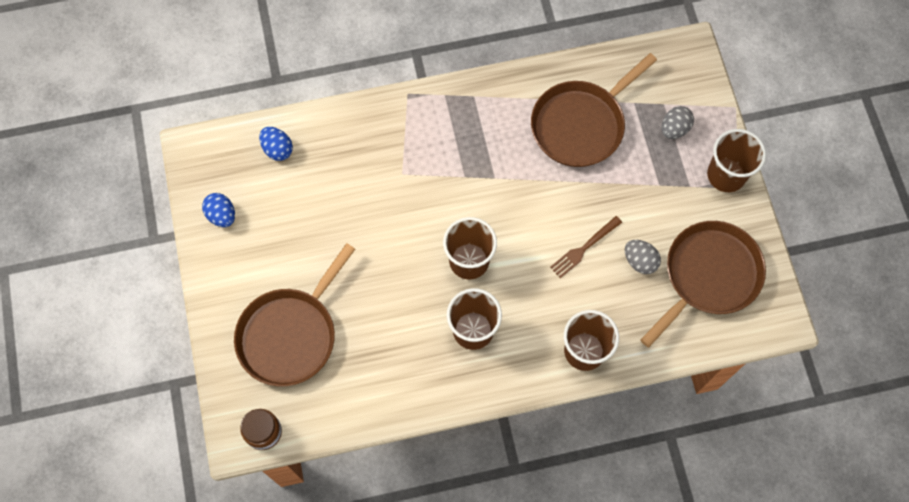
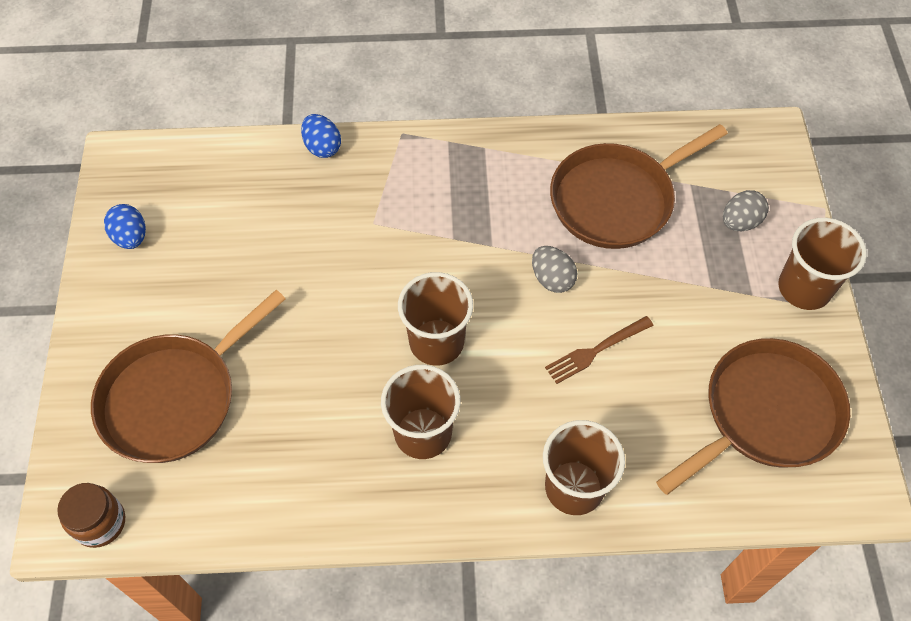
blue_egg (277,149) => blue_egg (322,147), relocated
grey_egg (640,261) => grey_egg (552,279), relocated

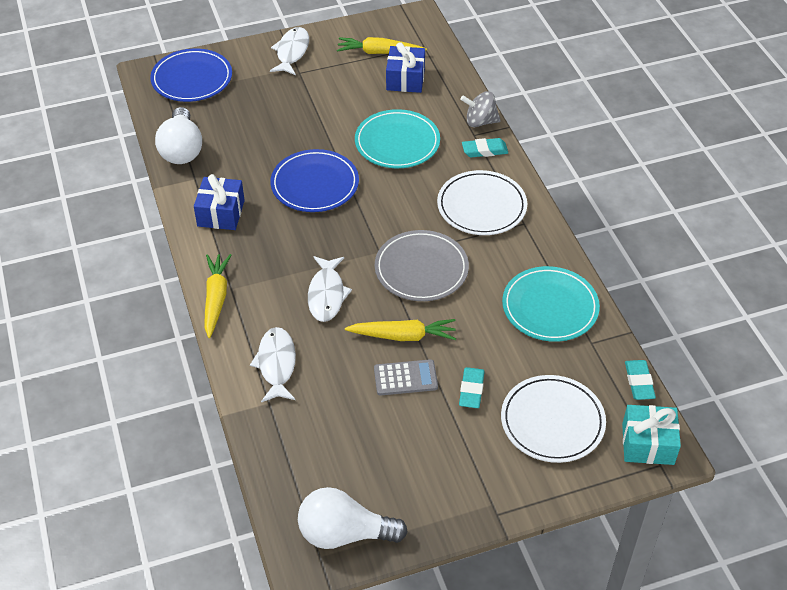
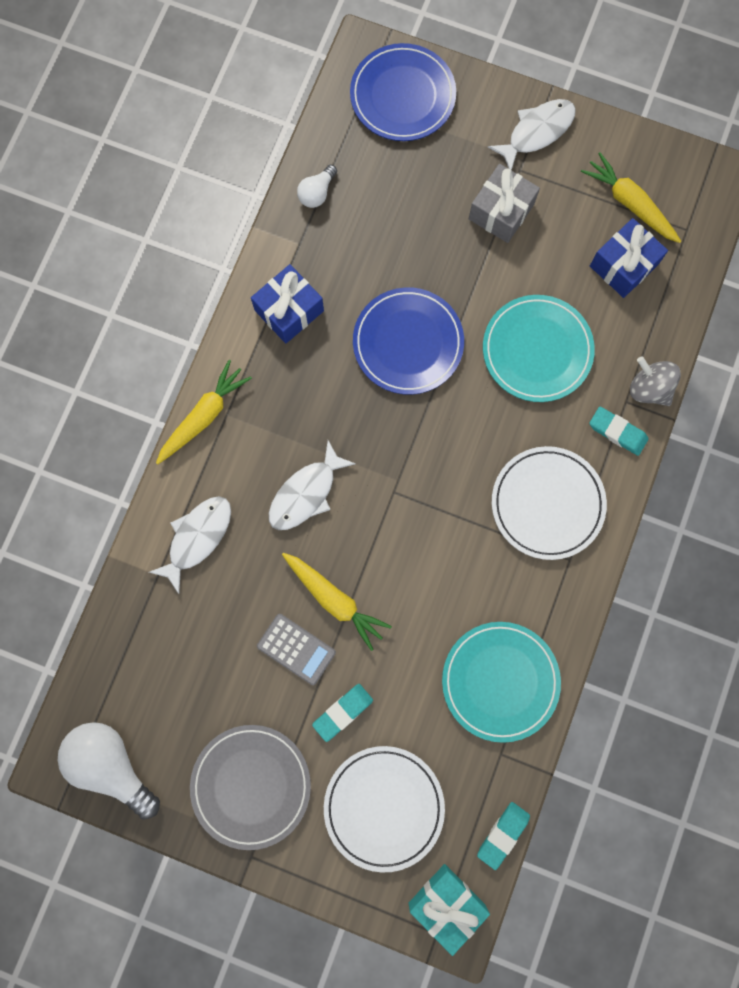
white_light_bulb (182,149) => white_light_bulb (317,193), x0.52
grey_plate (421,269) => grey_plate (251,785), relocated
nothing => grey_gift (501,211)

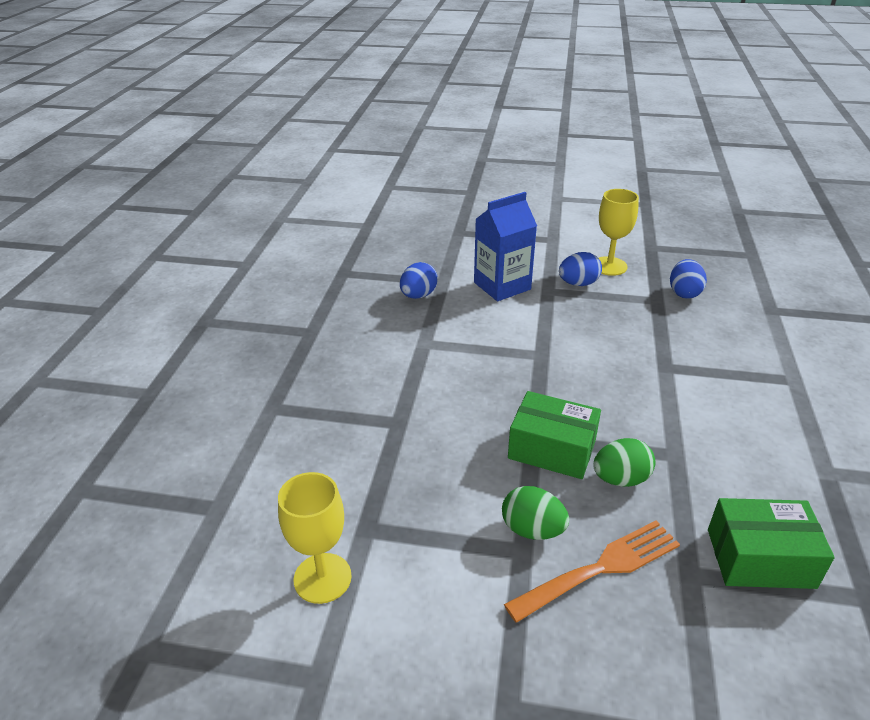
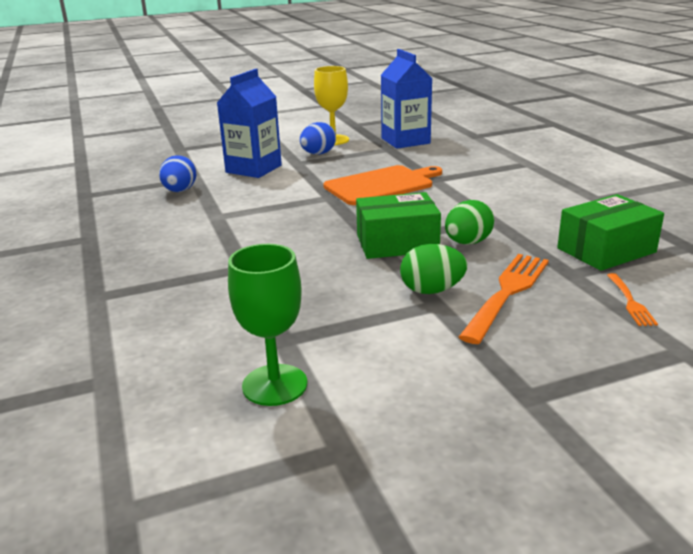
yellow_goblet (322,578) => green_goblet (274,385)
blue_egg (684,293) => blue_carton (405,141)
nothing => orange_cutting_board (381,185)
nothing => orange_fork (630,301)

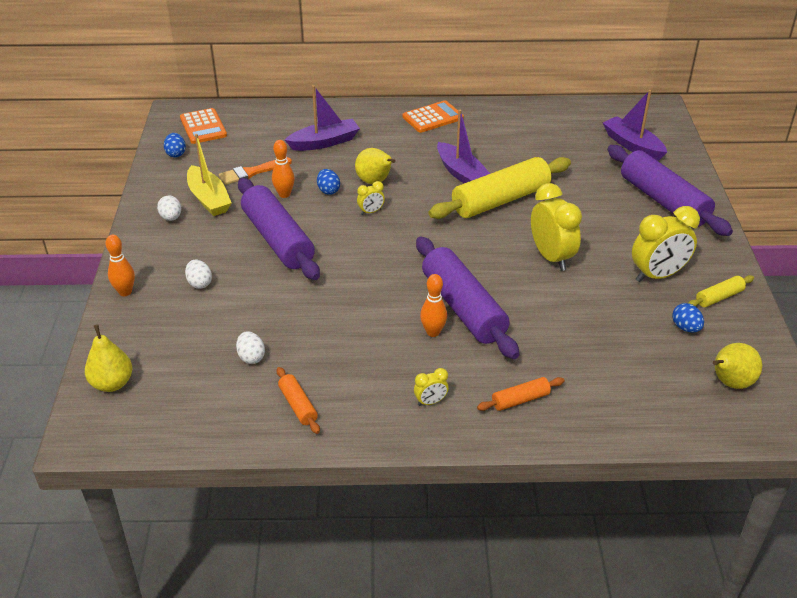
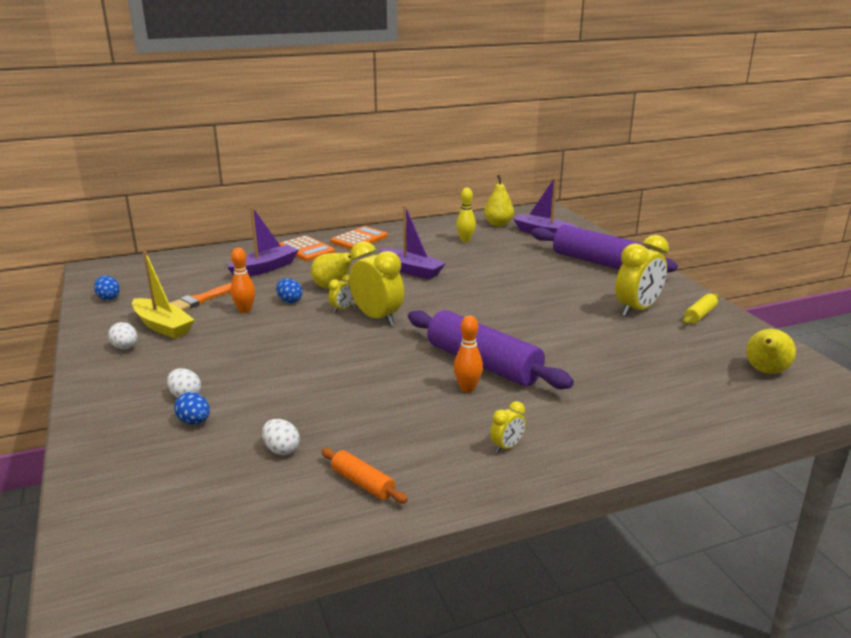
yellow_pear (112,383) => yellow_pear (498,224), relocated
orange_bowling_pin (125,292) => nothing
orange_calculator (203,127) => orange_calculator (306,249), relocated
purple_rolling_pin (277,239) => nothing
yellow_rolling_pin (500,200) => nothing
orange_rolling_pin (520,400) => nothing
yellow_clock (551,257) => yellow_clock (377,318), relocated
blue_egg (685,328) => blue_egg (194,422), relocated
nothing => yellow_bowling_pin (465,240)

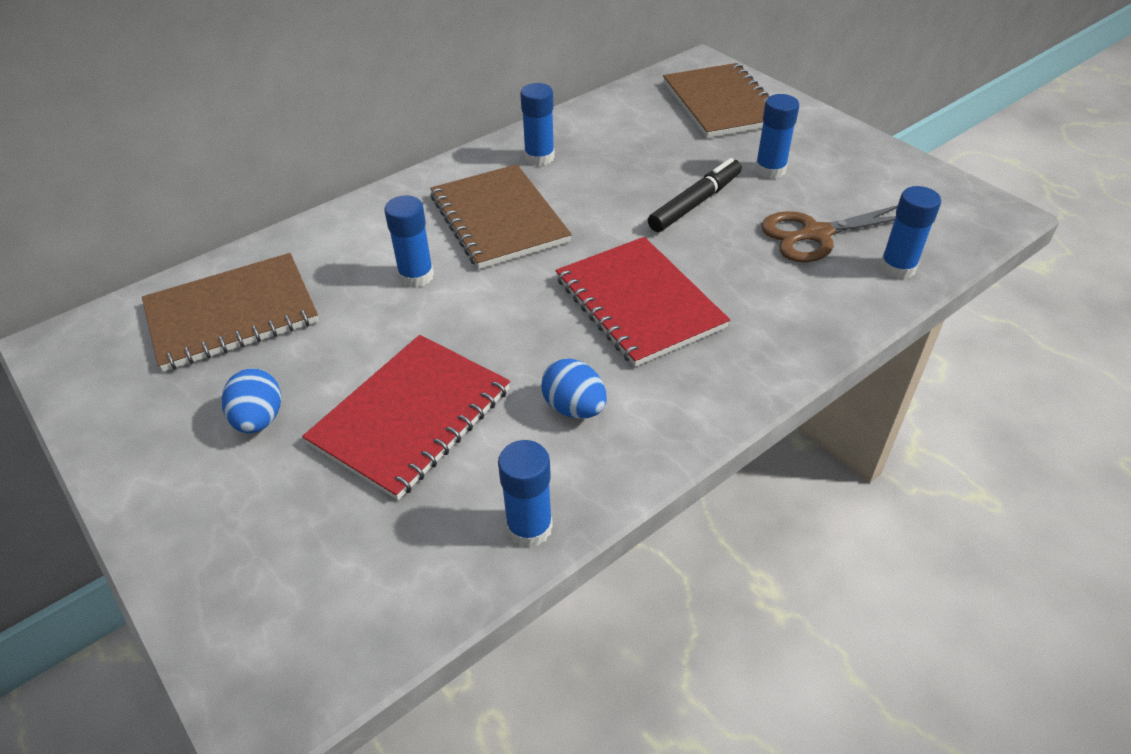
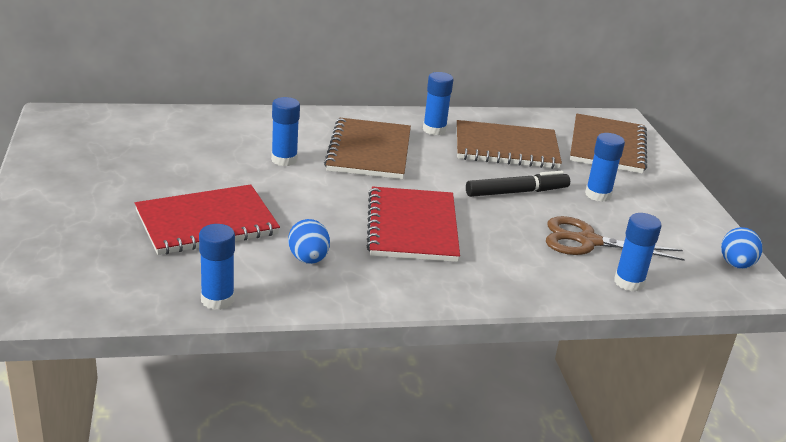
brown_notebook (232,314) => brown_notebook (506,148), relocated
blue_egg (259,419) => blue_egg (736,264), relocated

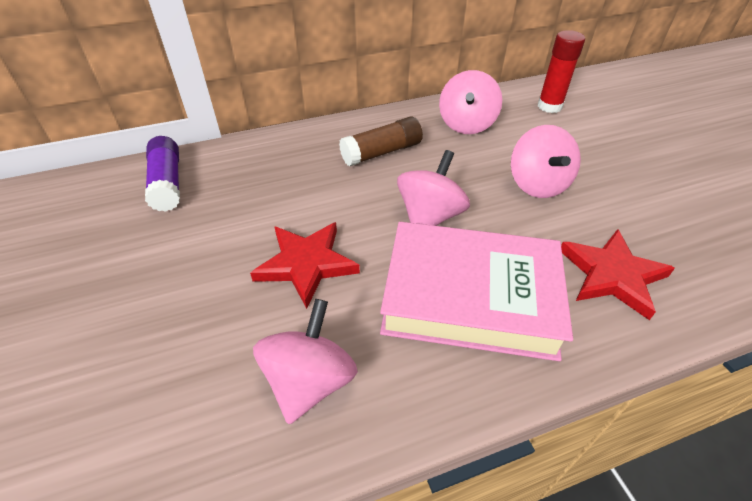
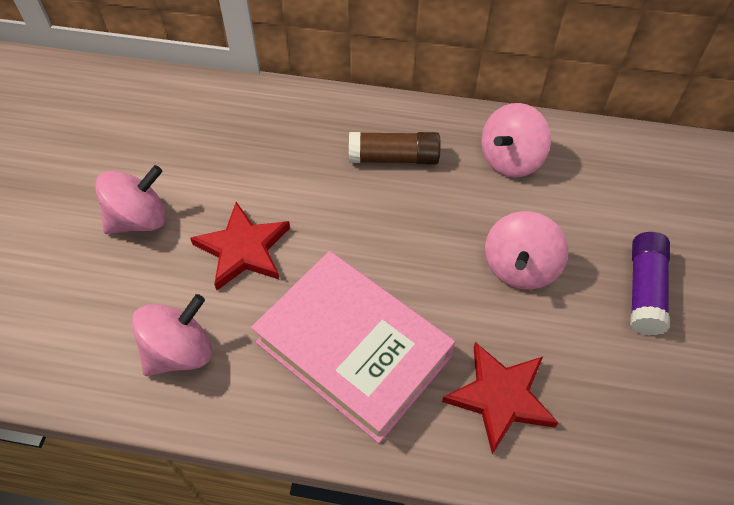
purple_glue_stick (168,183) => purple_glue_stick (644,290), relocated
pink_spinning_top (429,217) => pink_spinning_top (139,219), relocated
red_glue_stick (549,106) => nothing

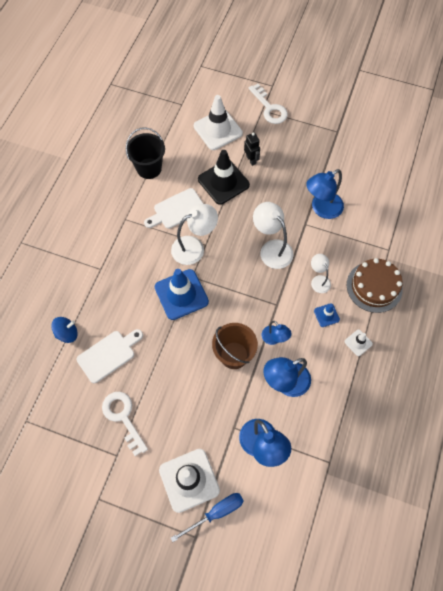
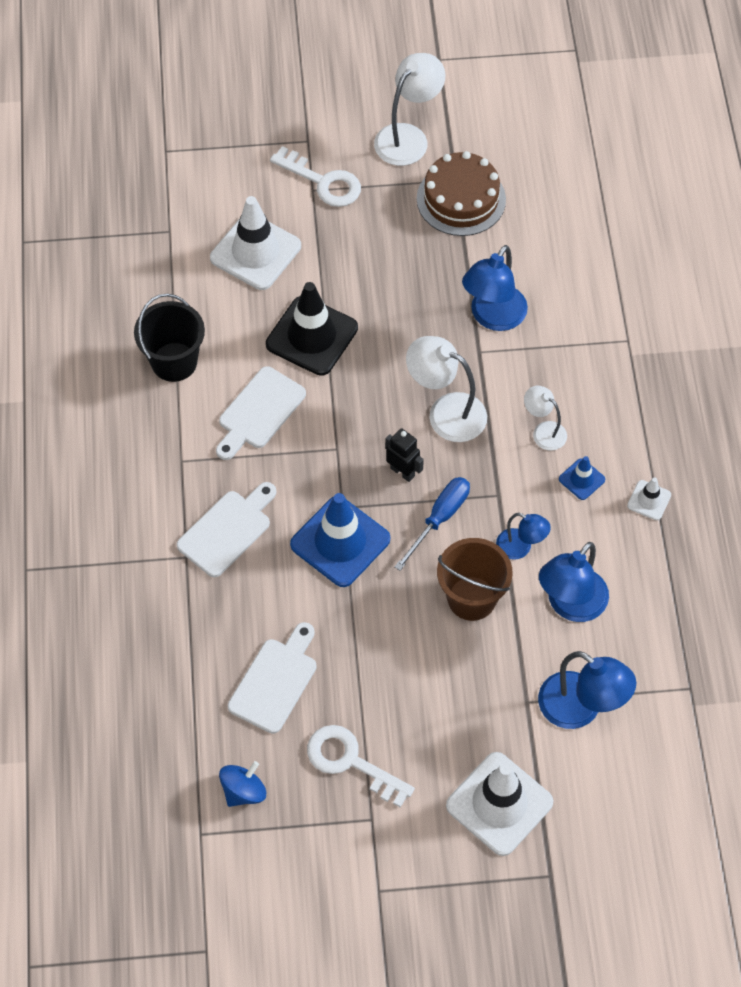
blue_spinning_top (67,333) => blue_spinning_top (243,791), relocated
white_lamp (194,247) => white_lamp (408,137), relocated
blue_screwdriver (216,513) => blue_screwdriver (439,519), relocated
black_robot (251,160) => black_robot (402,472), relocated
brown_cake (374,287) => brown_cake (461,199), relocated
nothing => white_cutting_board (227,530)

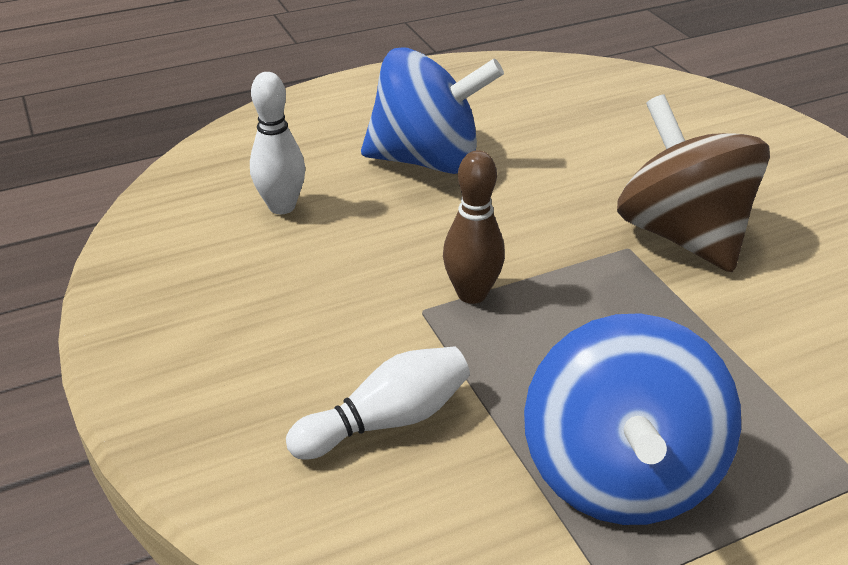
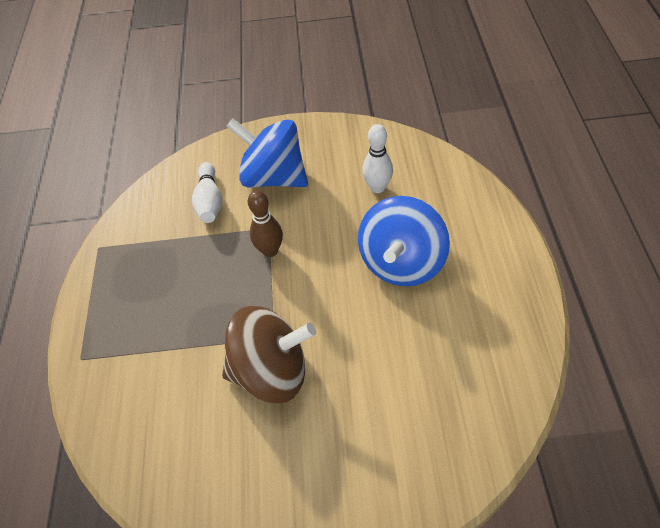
blue_spinning_top (619,473) => blue_spinning_top (273,177), relocated

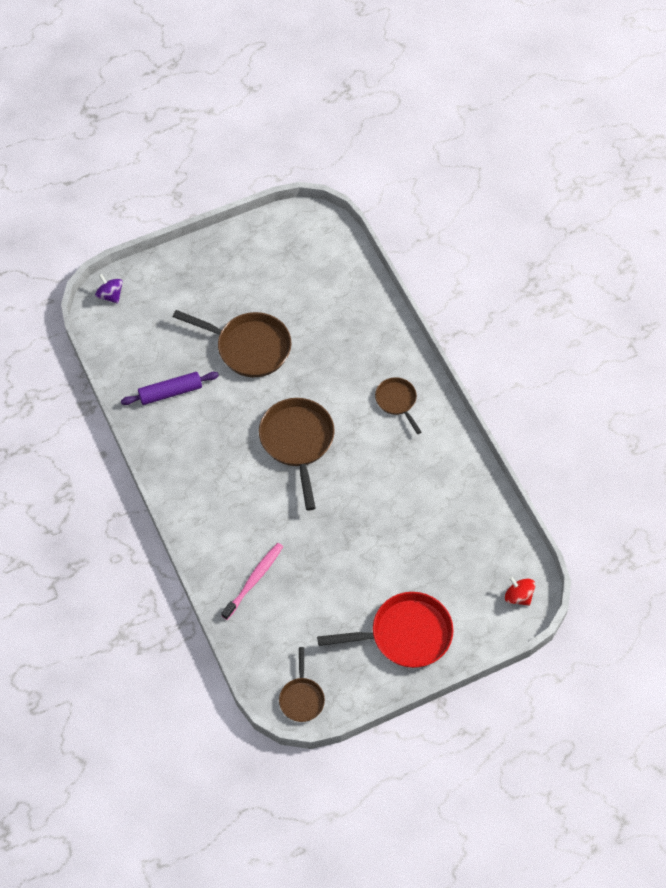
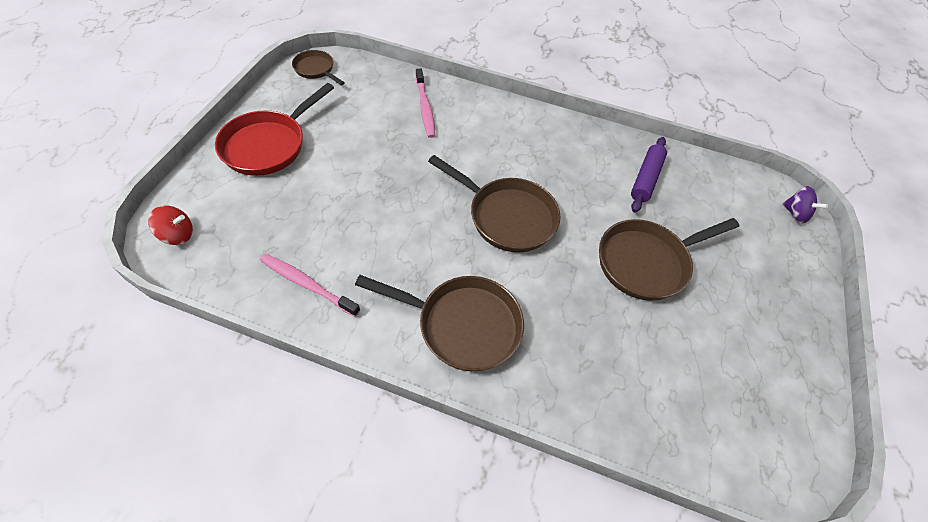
purple_spinning_top (110,295) => purple_spinning_top (795,213), 45 degrees clockwise
brown_pan (397,401) => brown_pan (462,325), x1.79
nothing => pink_toothbrush (306,284)

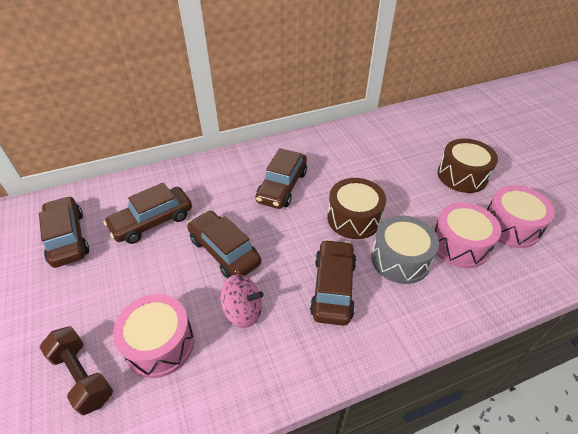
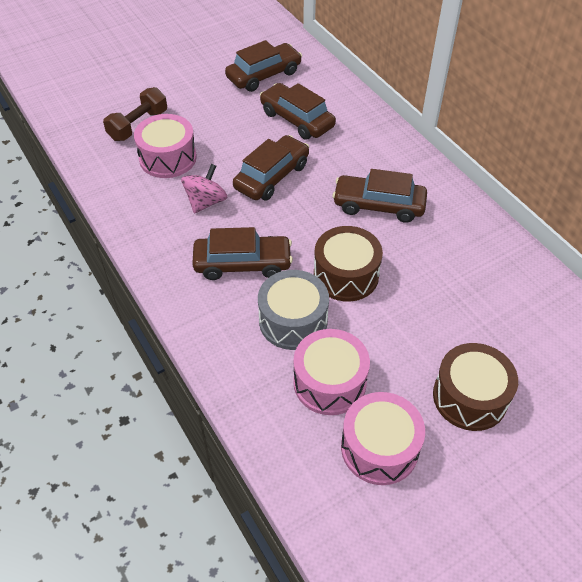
pink_spinning_top (243,311) => pink_spinning_top (206,202), 150 degrees counterclockwise

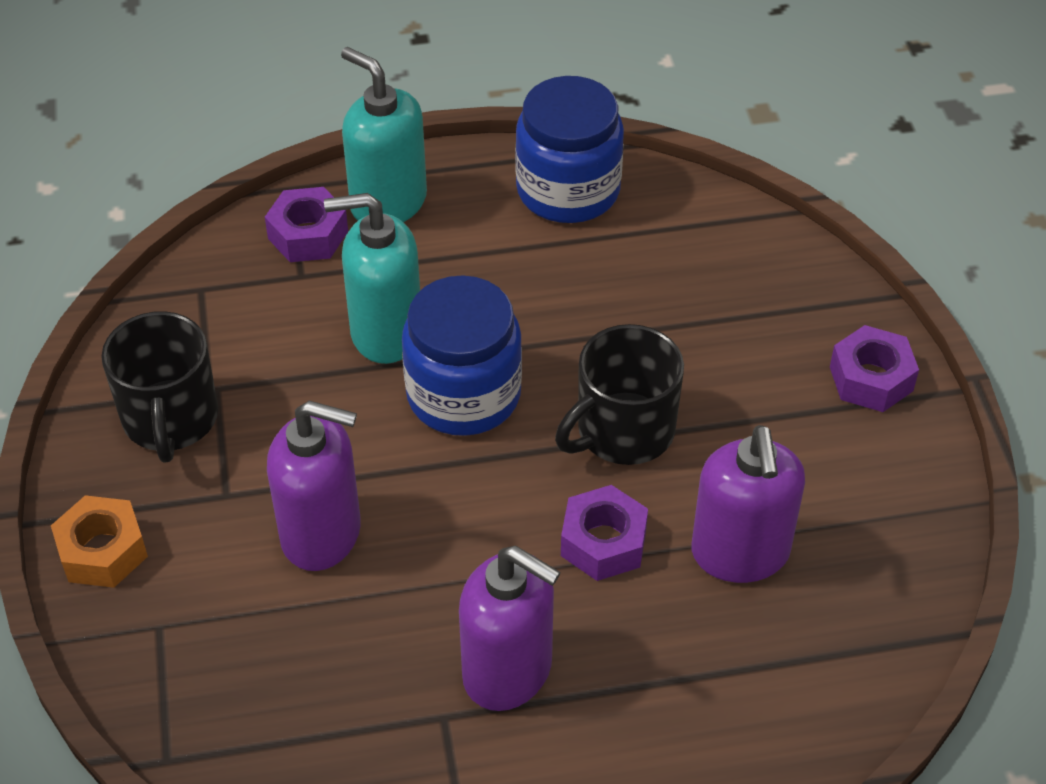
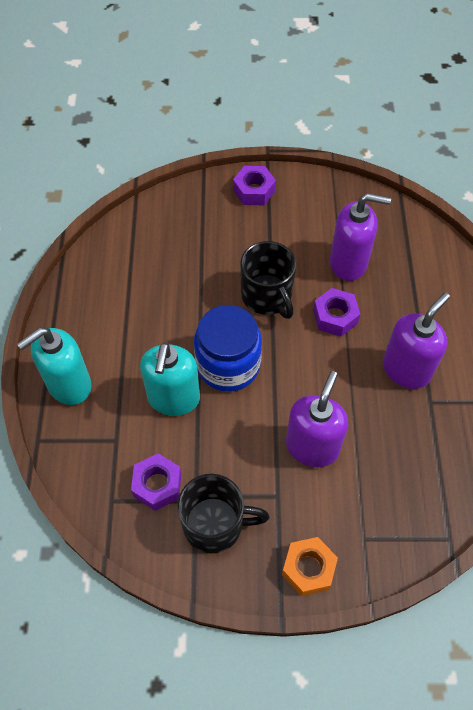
purple_nut (308,235) => purple_nut (157,485), relocated
blue_jar (568,190) => nothing

